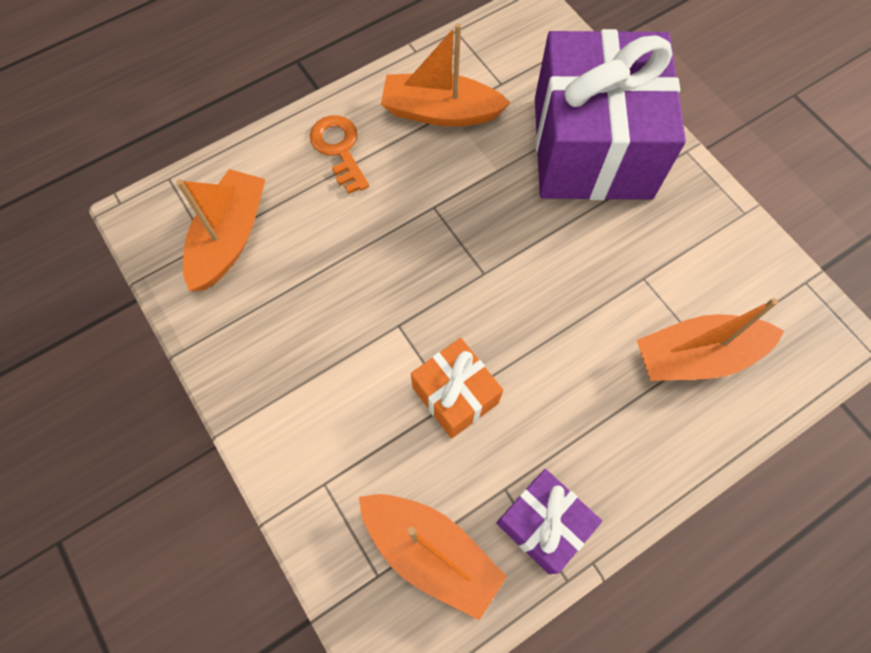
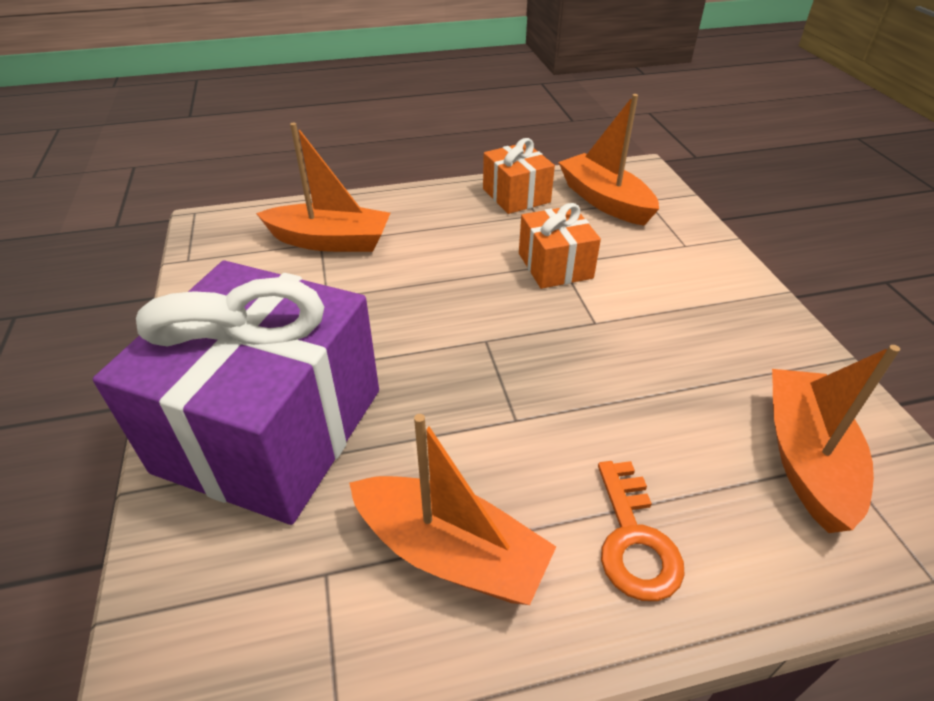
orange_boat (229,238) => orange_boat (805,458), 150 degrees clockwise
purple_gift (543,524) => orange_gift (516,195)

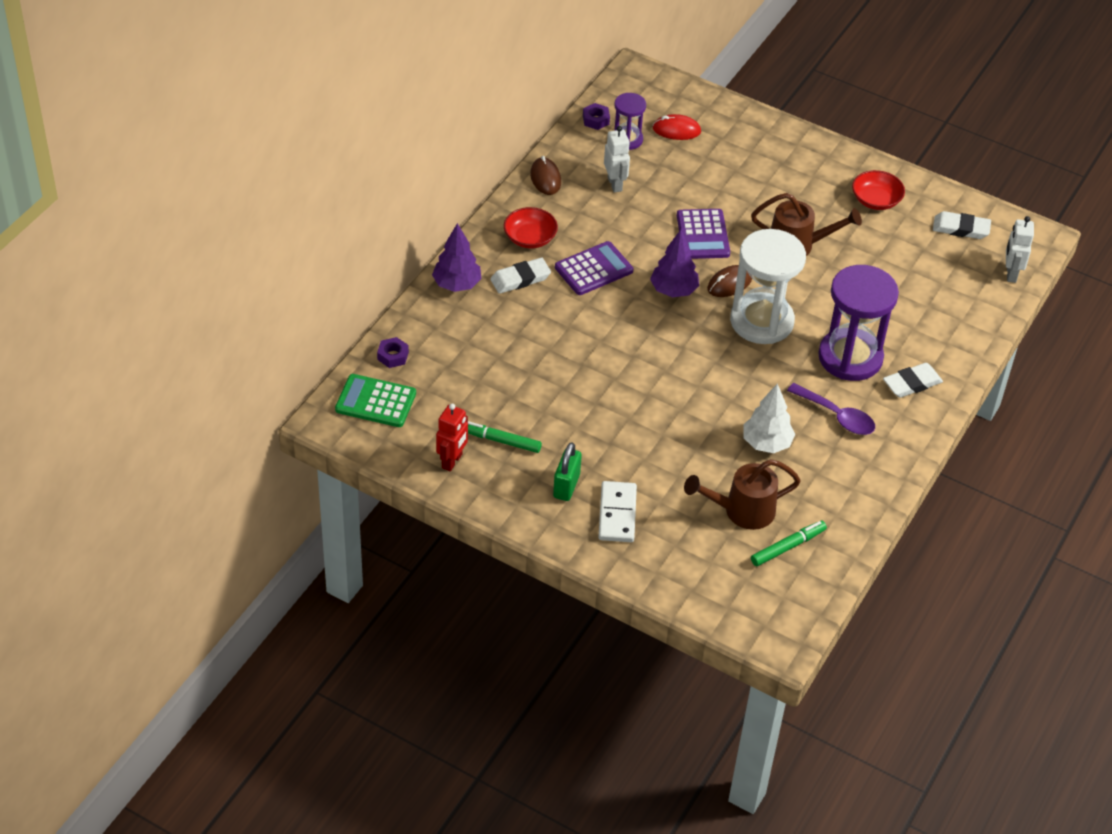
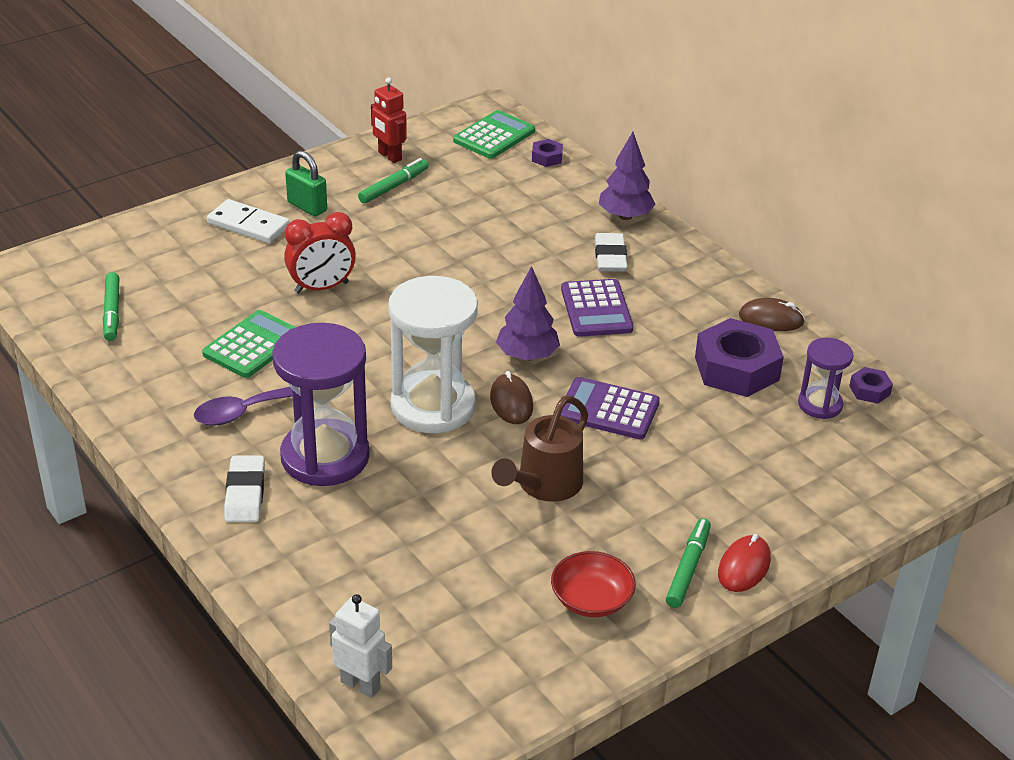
red_bowl (530,238) => nothing
white_robot (615,184) => purple_nut (736,368)
red_mouse (676,130) => red_mouse (744,567), relocated
brown_watering_can (742,511) => nothing
white_tree (766,443) => green_calculator (253,345)
white_eraser (961,228) => nothing
nothing => red_clock (321,287)
nothing => green_marker (688,568)

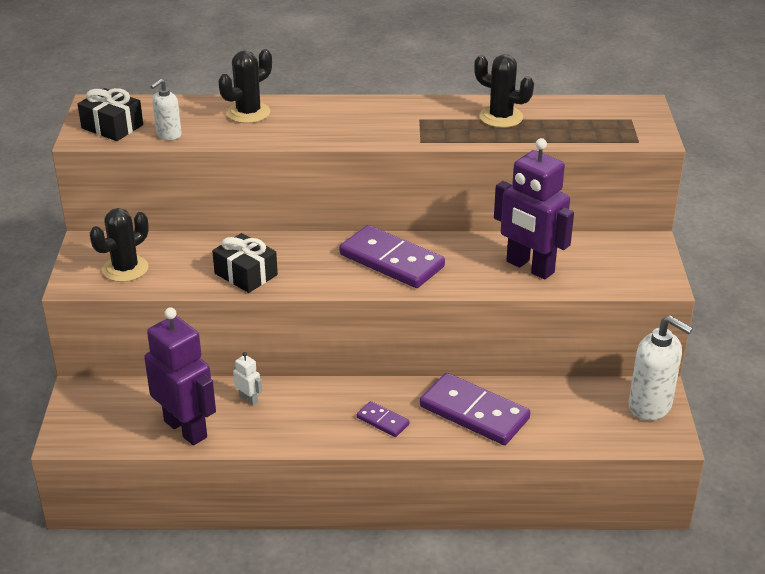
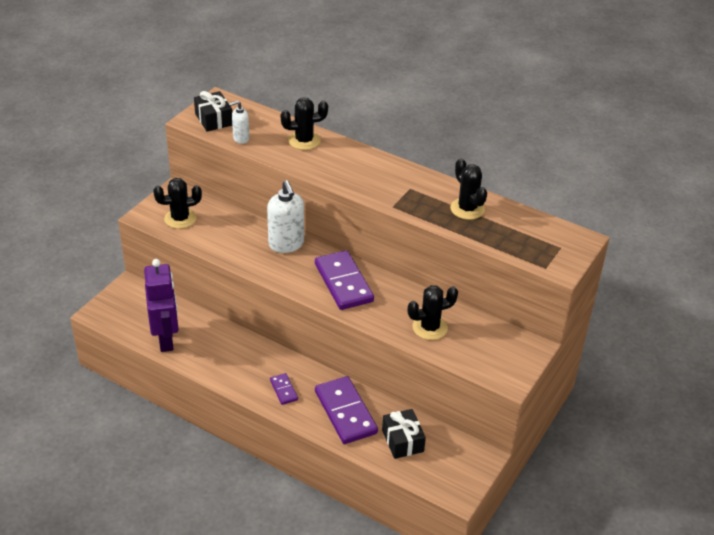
black_gift (246,274) => black_gift (402,440), relocated
white_robot (249,399) => nothing
purple_robot (529,267) => black_cactus (430,327)
white_soap_dispenser (650,406) => white_soap_dispenser (286,244), relocated

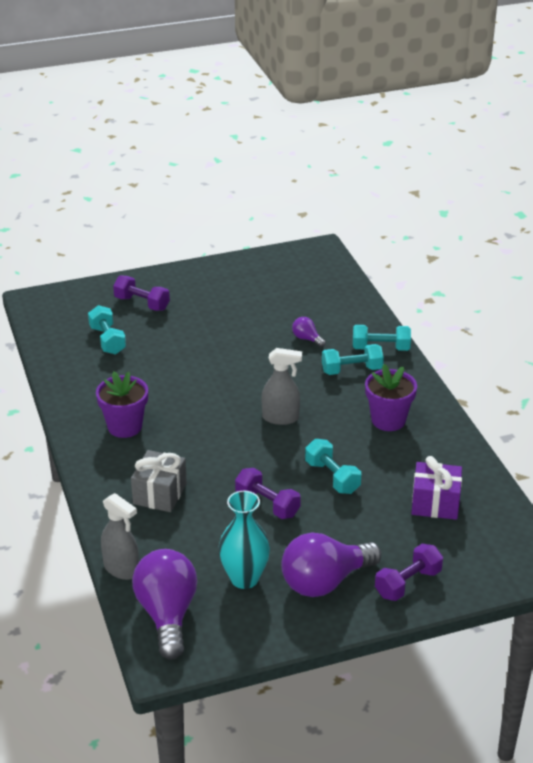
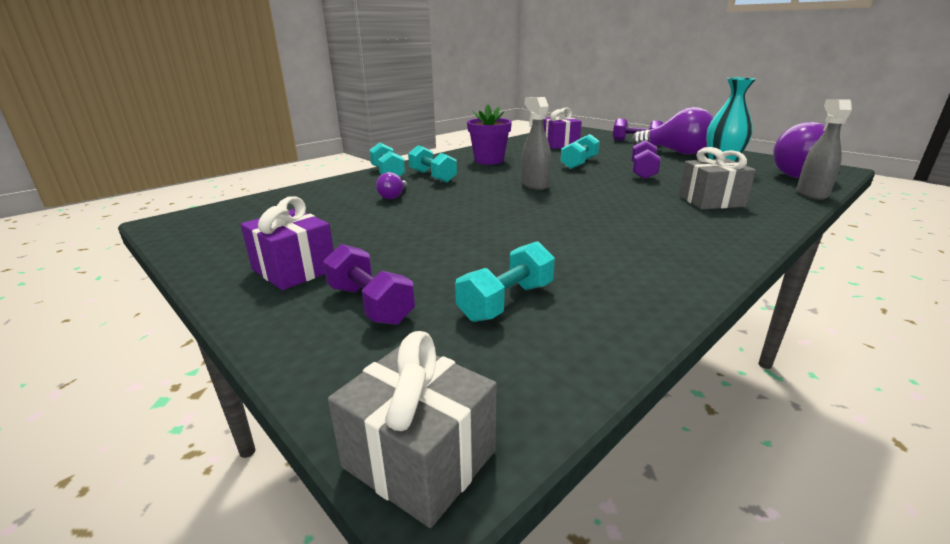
purple_flower_pot (125,427) => nothing
purple_dumbbell (142,303) => purple_dumbbell (370,304), 45 degrees counterclockwise
nothing => purple_gift (294,270)
nothing => grey_gift (419,458)

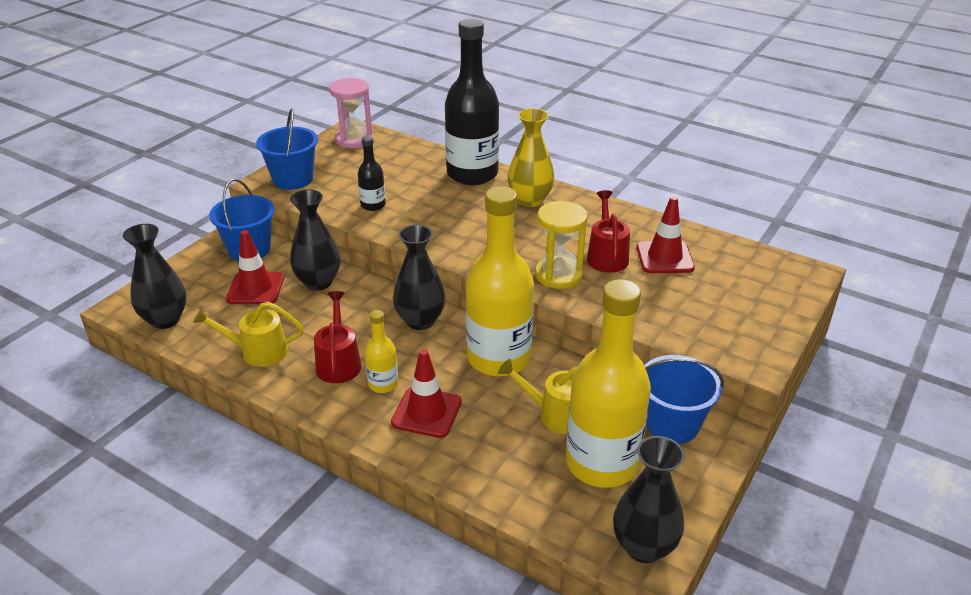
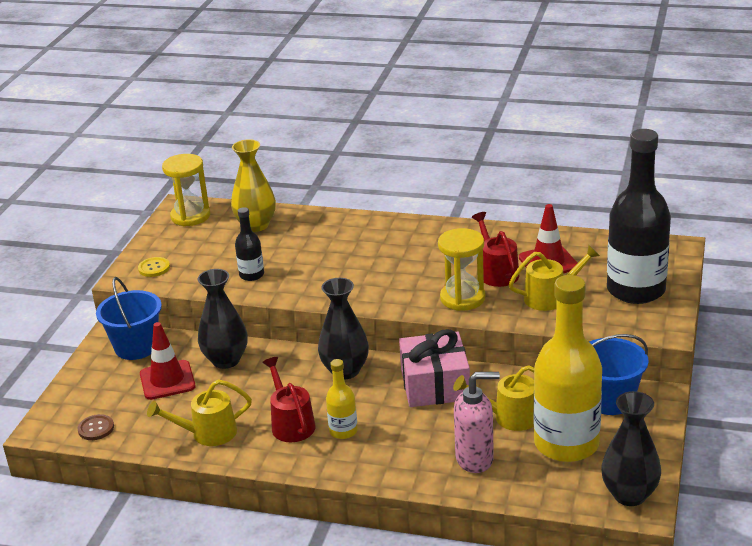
black_vase (165,319) => brown_button (96,428)
blue_bucket (293,179) => yellow_button (154,268)
pink_hourglass (354,139) => yellow_hourglass (190,216)
red_traffic_cone (427,412) => nothing
black_bottle (472,174) => black_bottle (635,290), relocated
yellow_bottle (499,358) => pink_gift (435,385)
yellow_vase (530,200) => yellow_vase (256,225), relocated
nothing => pink_soap_dispenser (475,459)
nothing => yellow_watering_can (551,297)

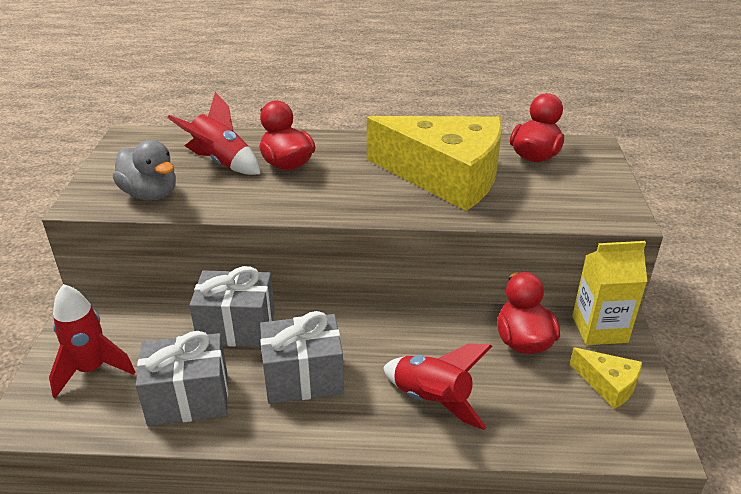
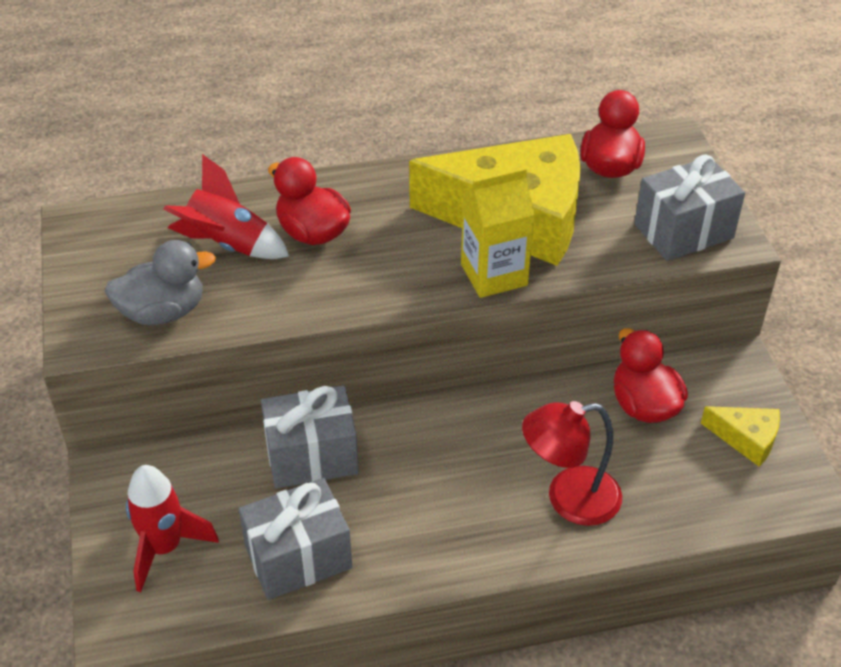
grey_duck (150,194) => grey_duck (163,312), 45 degrees counterclockwise
grey_gift (303,378) => grey_gift (683,231), relocated
red_rocket (432,400) => red_lamp (569,499)
yellow_carton (599,329) => yellow_carton (494,275), relocated

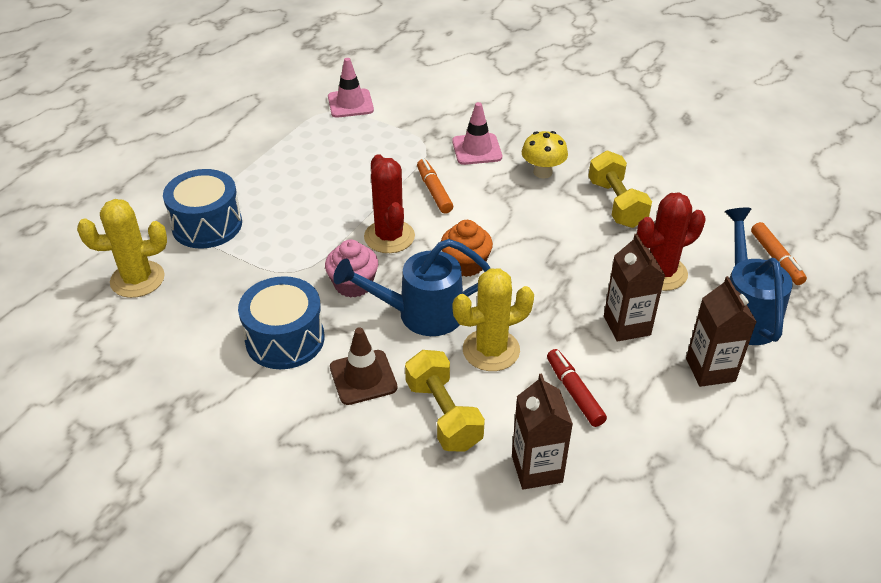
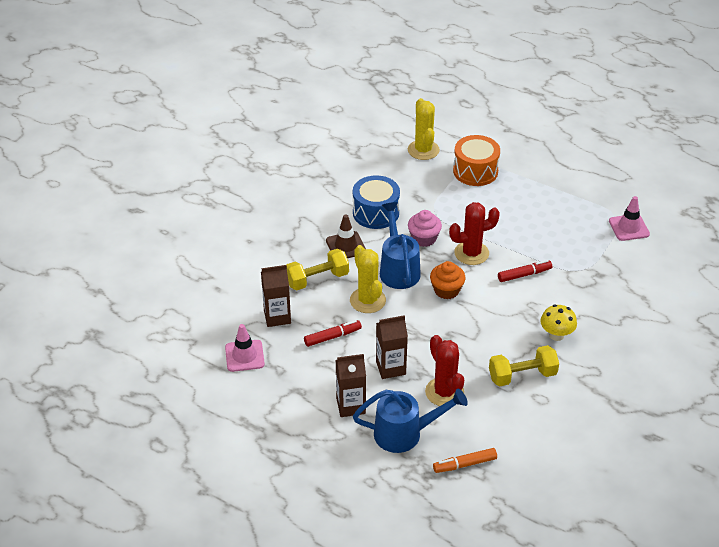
blue_drum (207,225) => orange_drum (475,171)
orange_marker (434,191) => red_marker (524,275)
pink_traffic_cone (477,149) => pink_traffic_cone (244,356), relocated

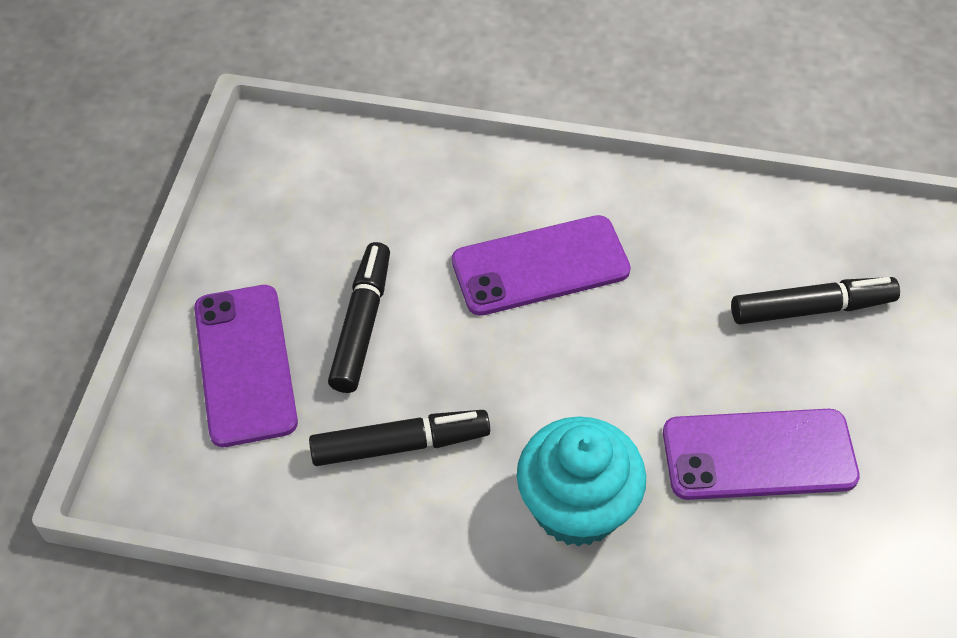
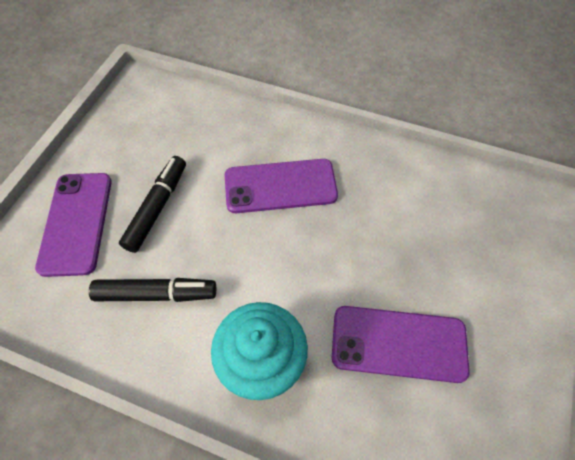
black_marker (811,308) => nothing

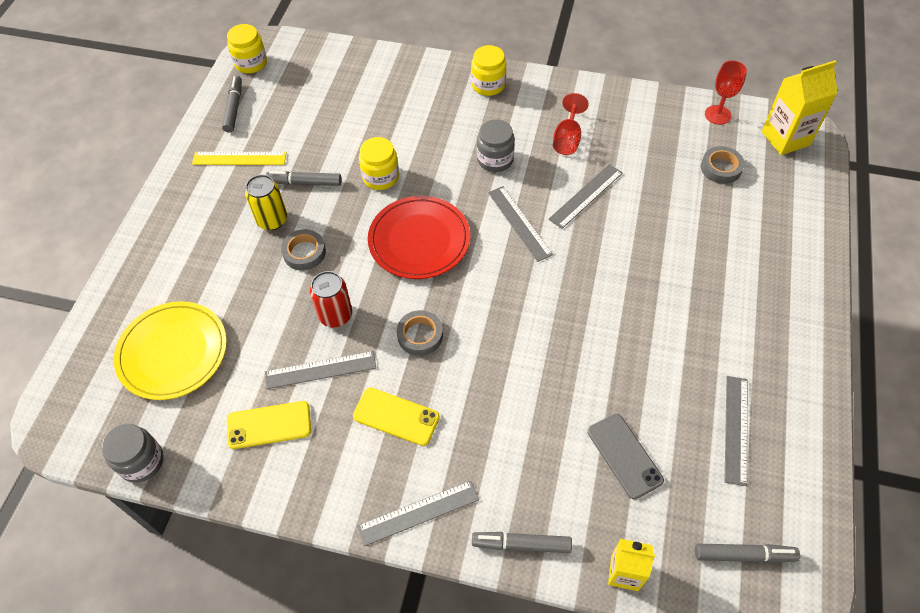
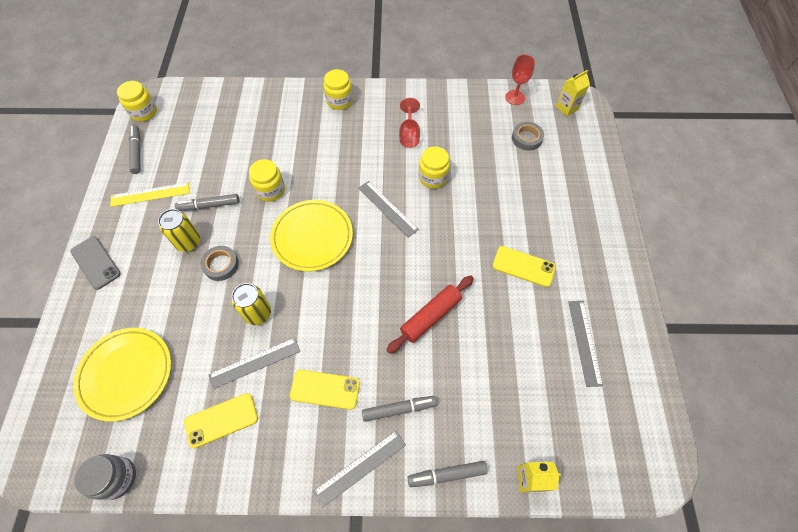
red_can (335,315) => yellow_can (258,313)
red_plate (419,240) => yellow_plate (312,237)
grey_tape (420,335) => nothing
grey_jar (495,159) => nothing
grey_ruler (586,196) => yellow_jar (433,177)
grey_phone (624,456) => grey_phone (95,263), relocated
grey_marker (744,555) => grey_marker (399,409), relocated
yellow_carton (785,138) => yellow_carton (567,108), x0.62
nothing => red_rolling_pin (431,316)
nothing => yellow_phone (523,266)

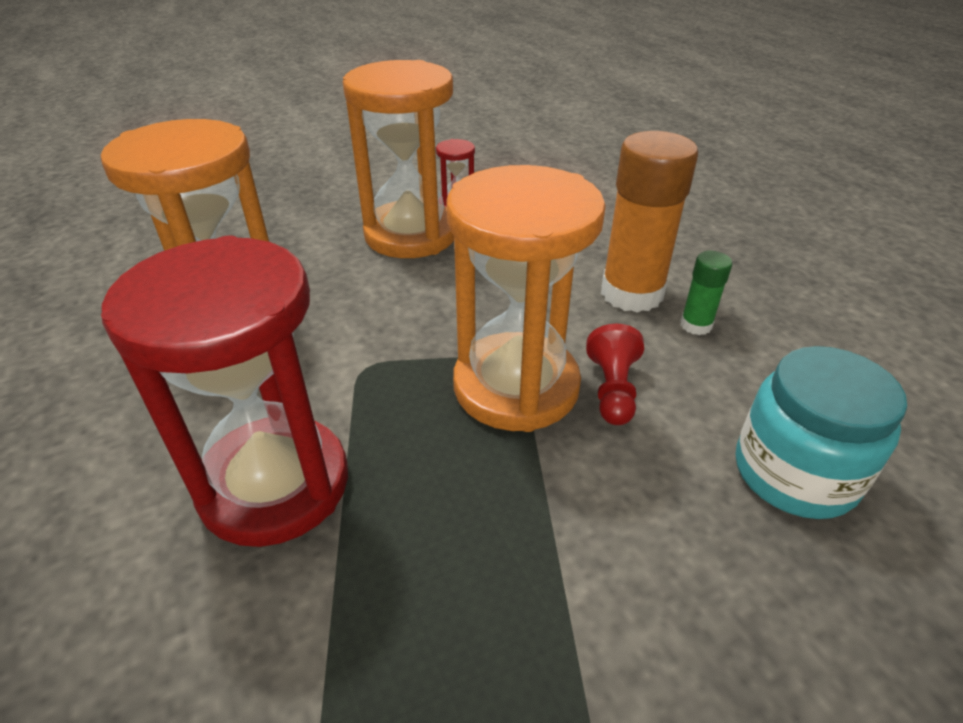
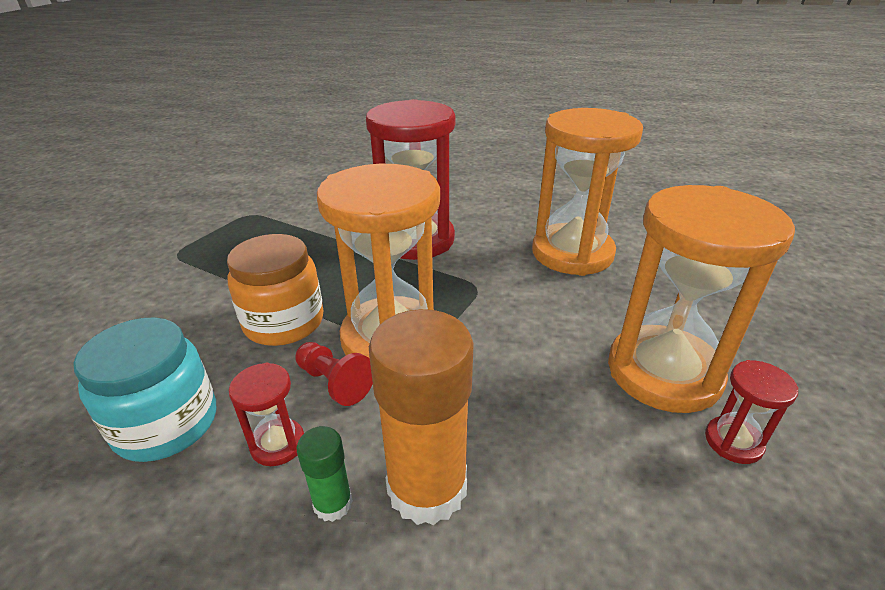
nothing => orange_jar (284,322)
nothing => red_hourglass (278,444)

